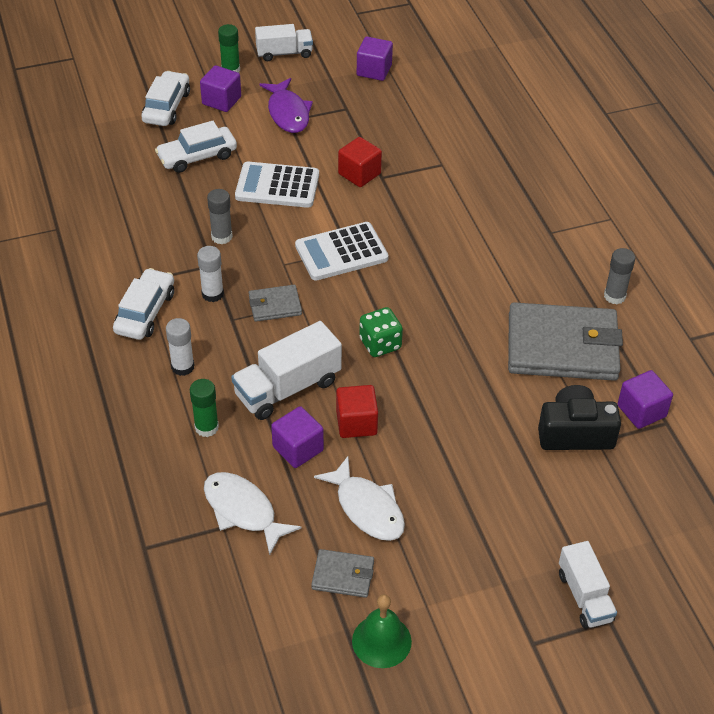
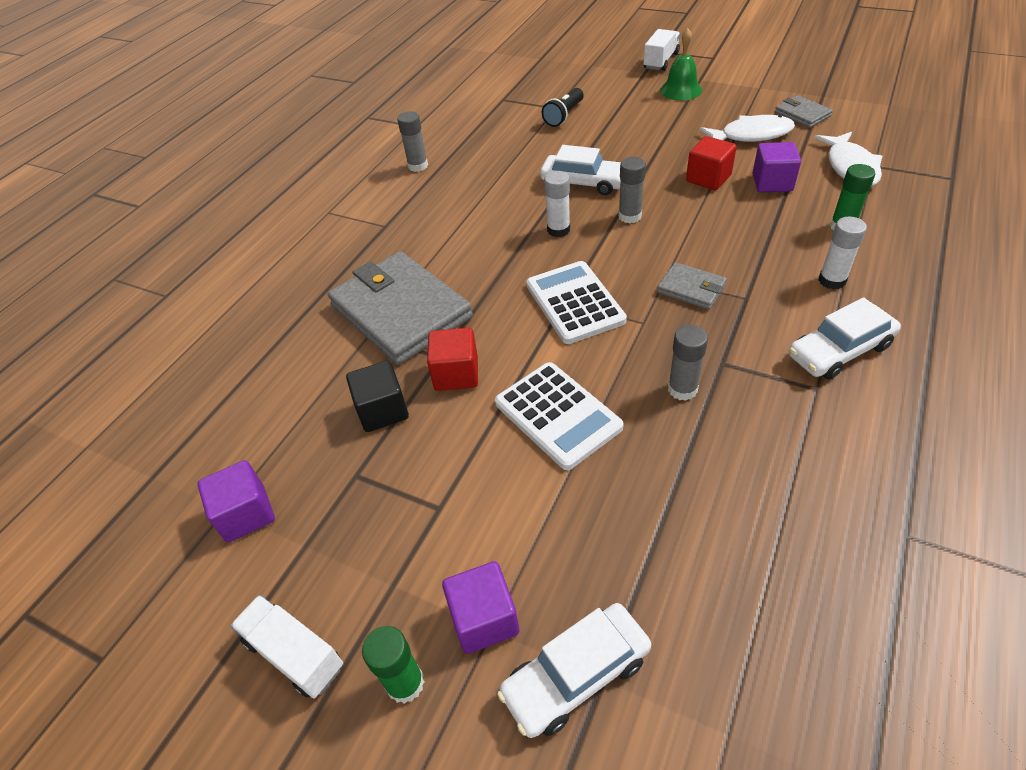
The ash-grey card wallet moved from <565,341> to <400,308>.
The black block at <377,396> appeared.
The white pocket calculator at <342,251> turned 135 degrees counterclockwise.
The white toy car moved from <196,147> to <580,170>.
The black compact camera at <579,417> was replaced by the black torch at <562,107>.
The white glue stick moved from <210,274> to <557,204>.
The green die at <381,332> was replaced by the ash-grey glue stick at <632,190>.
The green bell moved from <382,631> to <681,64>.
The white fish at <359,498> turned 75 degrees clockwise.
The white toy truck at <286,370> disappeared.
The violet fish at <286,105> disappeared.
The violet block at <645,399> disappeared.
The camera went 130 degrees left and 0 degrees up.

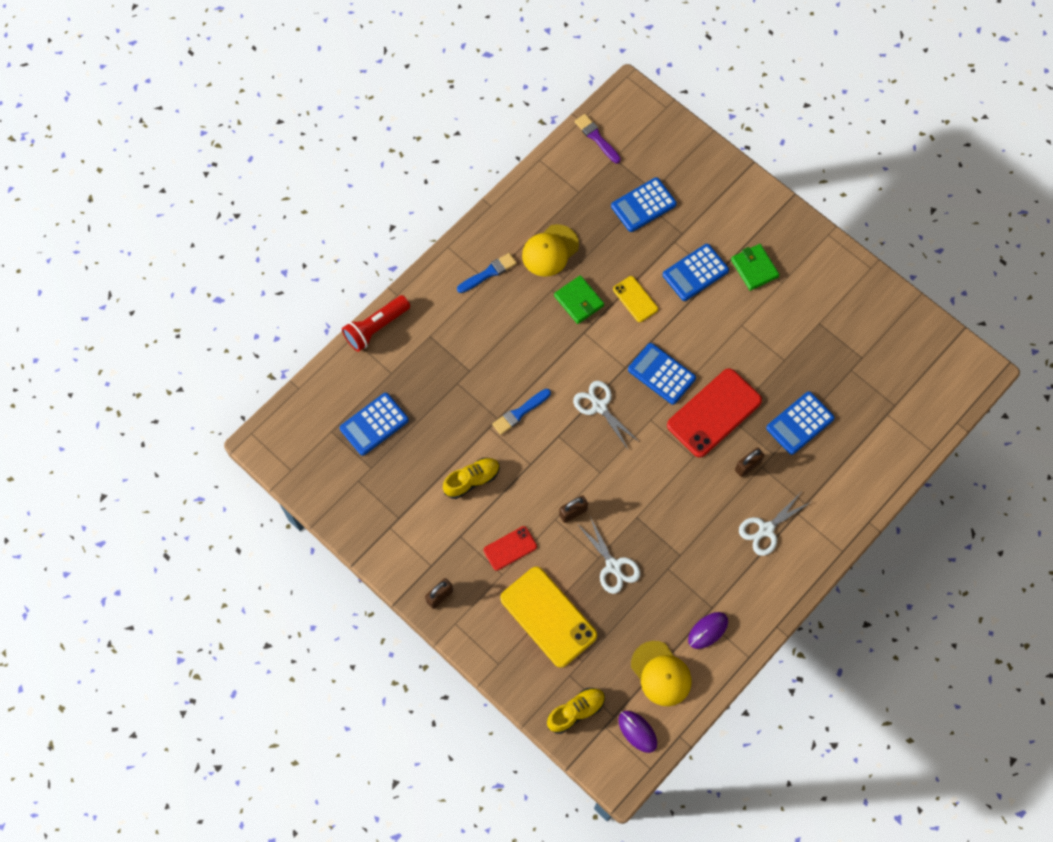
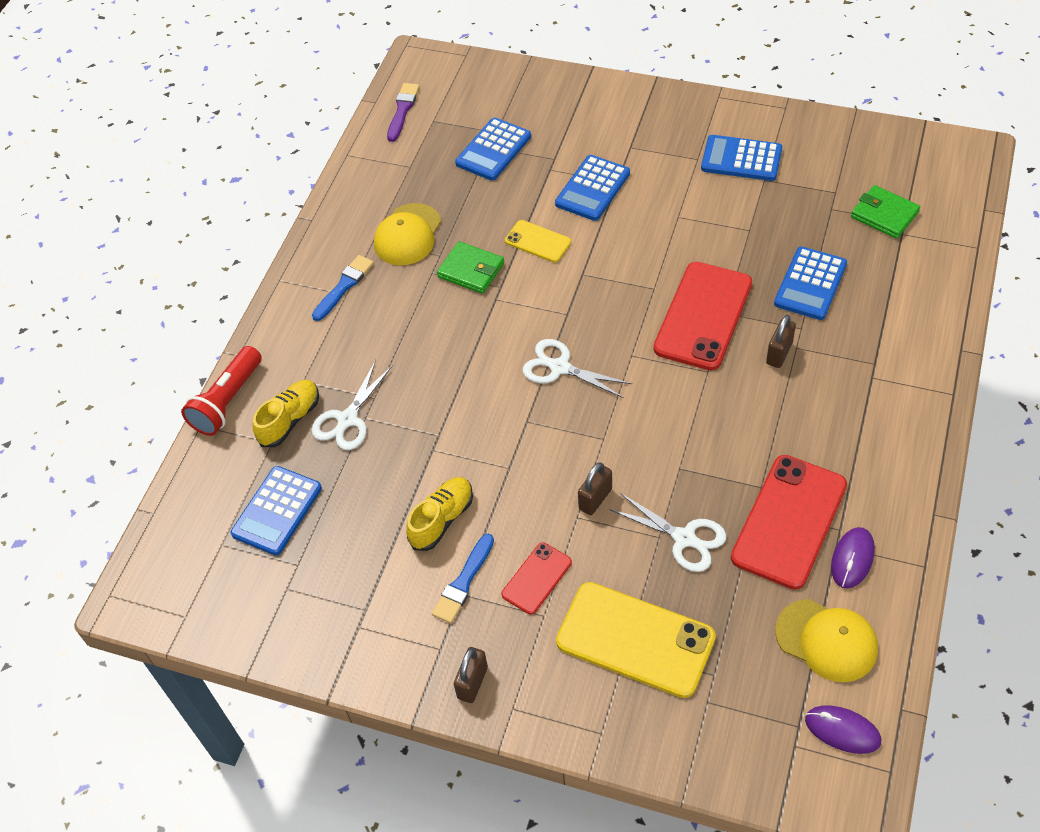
The bright yellow shoe moved from <576,711> to <286,413>.
The white scissors moved from <775,525> to <352,405>.
The violet brush at <598,138> turned 75 degrees clockwise.
The royal blue brush moved from <521,412> to <463,578>.
The royal blue pocket calculator moved from <662,374> to <741,158>.
The crimson smartphone at <789,522> appeared.
The green card wallet moved from <755,267> to <885,212>.
The camera went 20 degrees left and 15 degrees down.

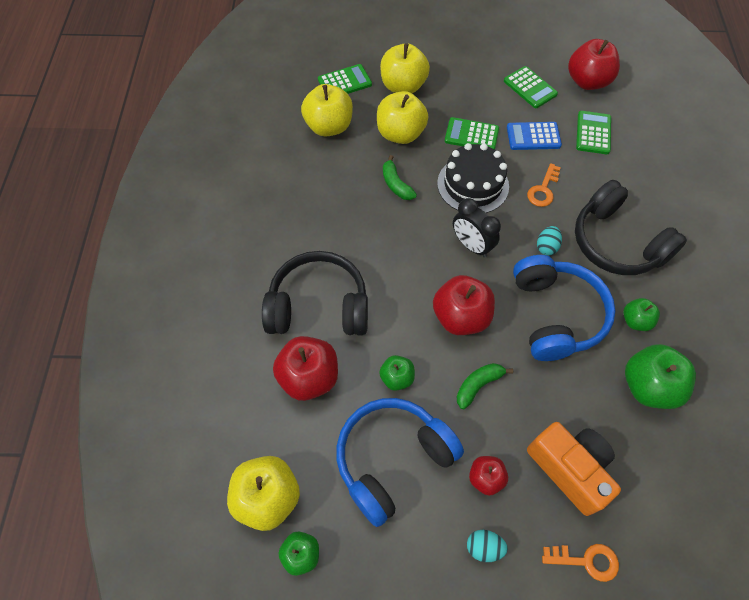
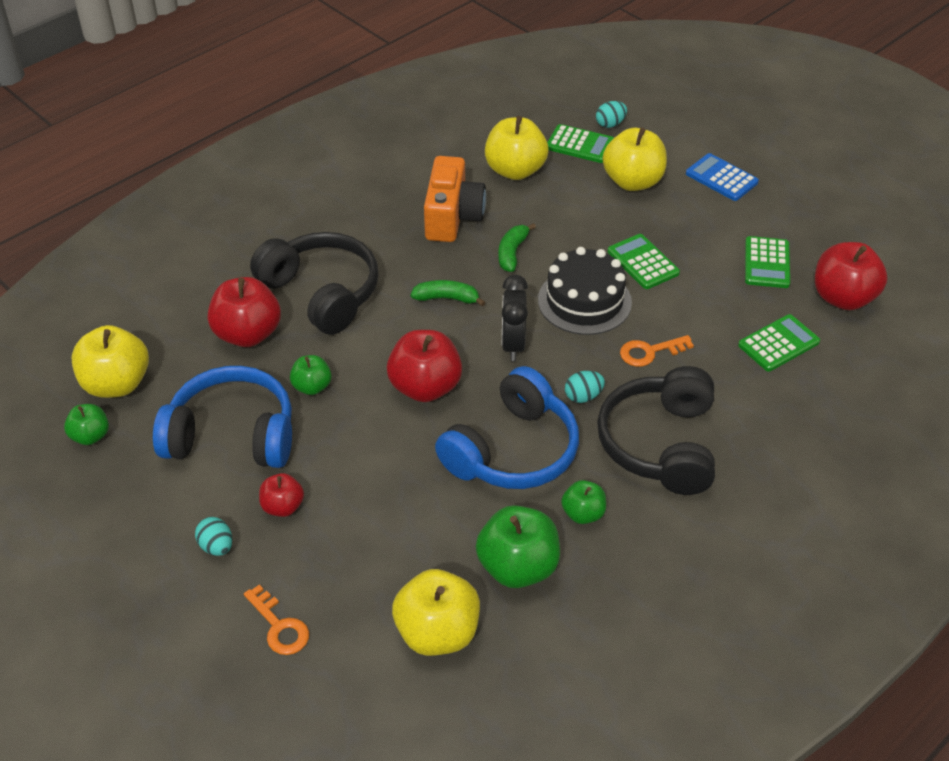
The bright yellow apple moved from <402,117> to <436,612>.
The green banana moved from <485,386> to <448,293>.
The bright orange compact camera moved from <574,469> to <455,199>.
The teal toy egg at <611,114> appeared.
The royal blue pocket calculator moved from <534,136> to <722,177>.
The camera went 45 degrees right and 15 degrees down.

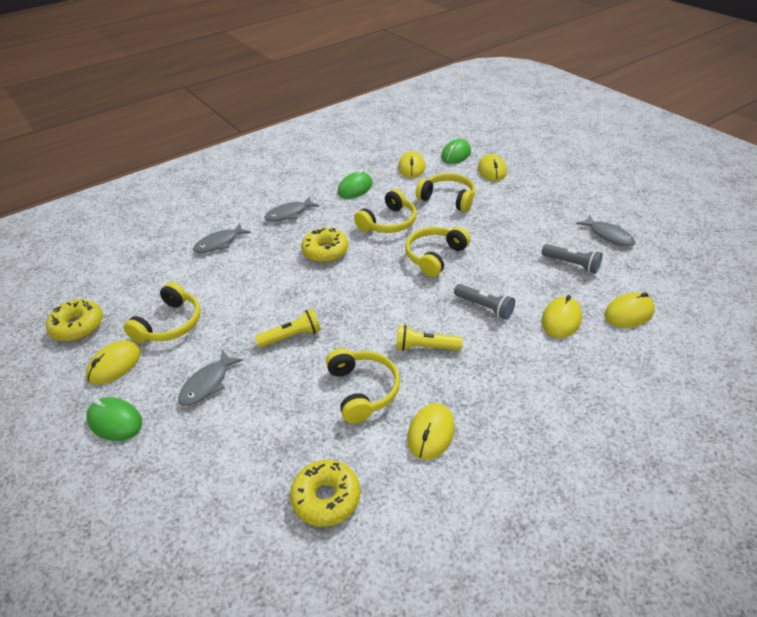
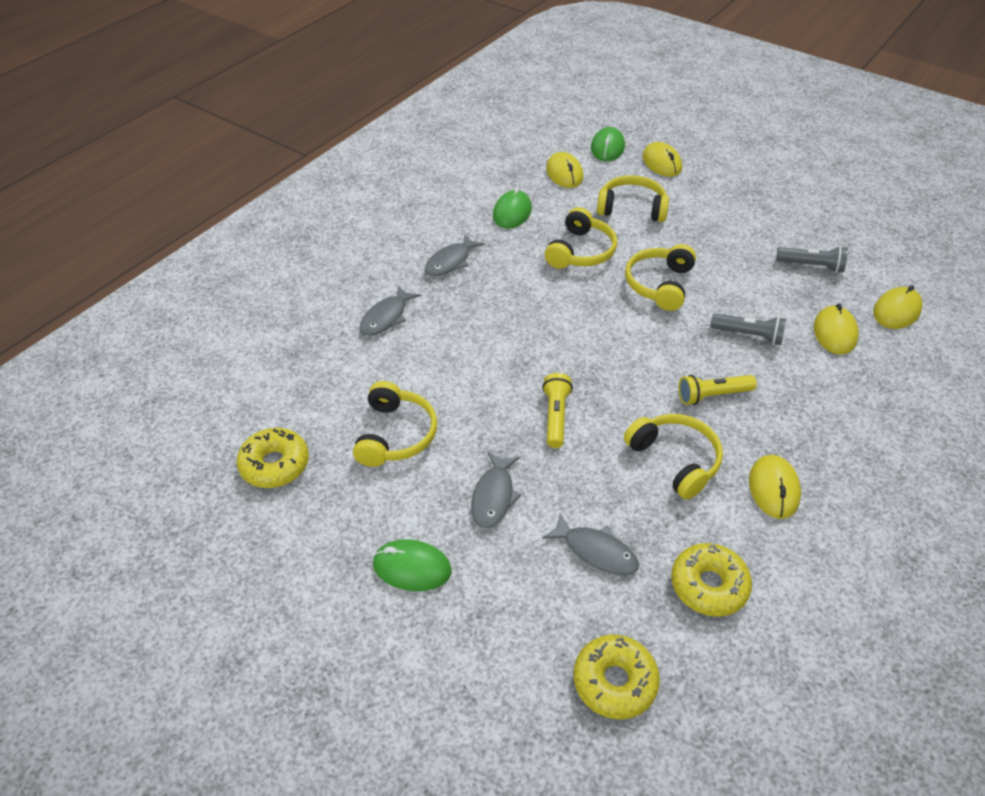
The bright yellow torch at <288,328> turned 45 degrees counterclockwise.
The ash-grey fish moved from <605,230> to <590,544>.
The bright yellow glazed donut moved from <324,245> to <617,677>.
The bright yellow computer mouse at <113,362> disappeared.
The camera went 20 degrees left and 5 degrees up.

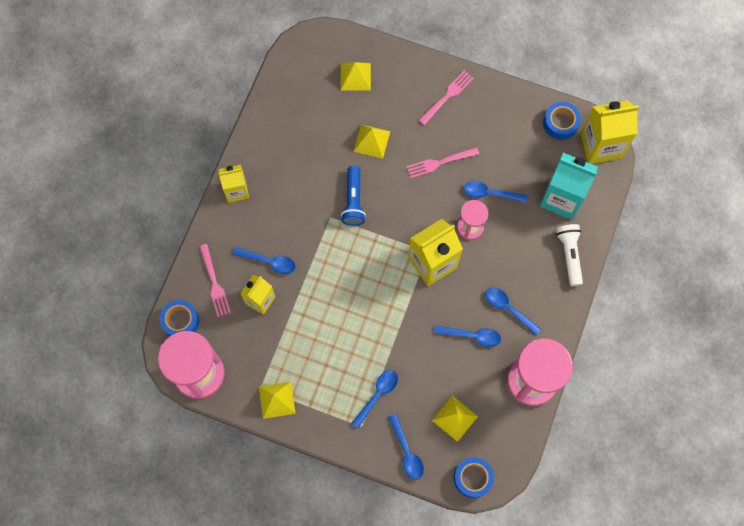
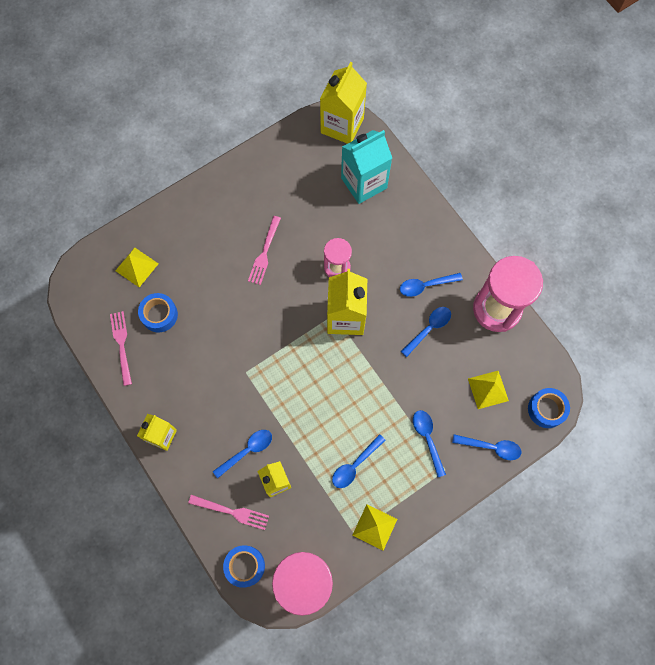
The rosy fork moved from <446,98> to <121,348>.
The royal blue roll of tape moved from <562,121> to <158,313>.
The royal blue teaspoon moved from <495,192> to <359,461>.
The royal blue torch at <353,196> disappeared.
The bright yellow pyramid at <371,141> disappeared.
The white torch at <569,255> disappeared.
The camera went 55 degrees left and 0 degrees up.

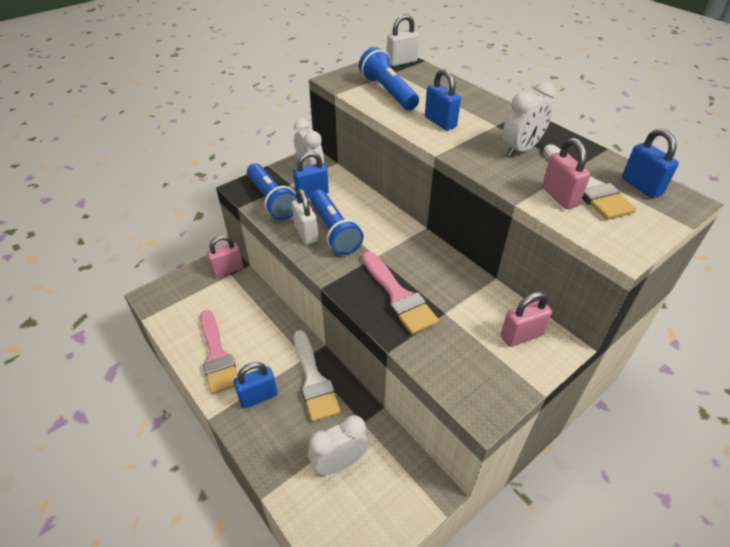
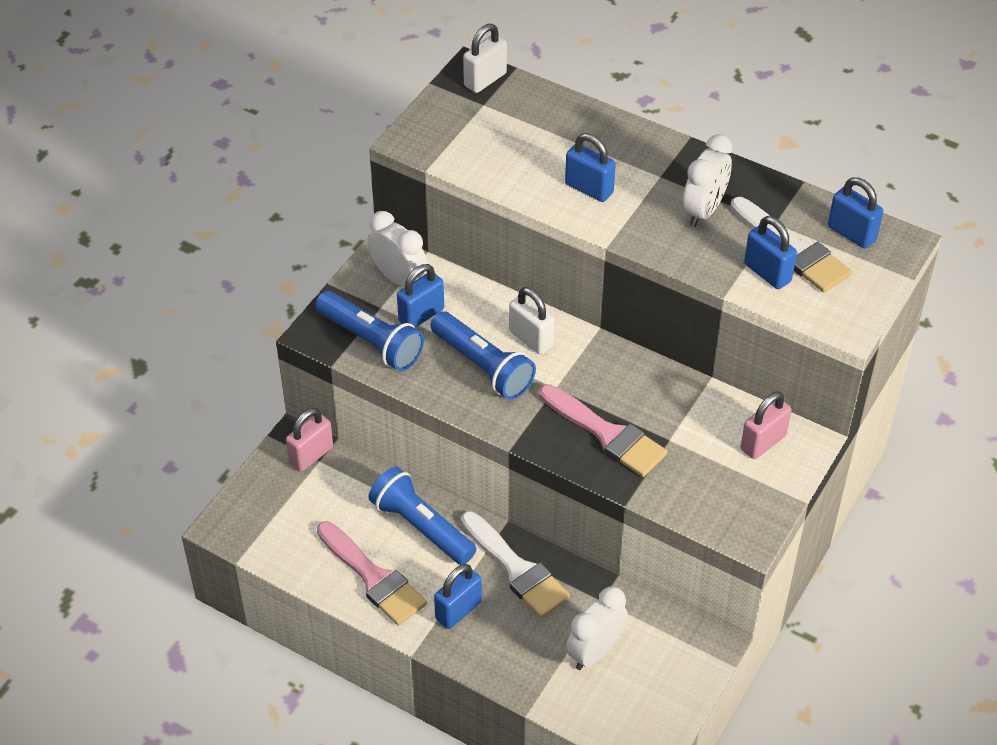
The royal blue torch moved from <389,78> to <422,515>.
The white lock moved from <305,217> to <532,321>.
The rosy lock at <566,173> became the royal blue lock at <770,252>.
The camera went 20 degrees left and 5 degrees up.

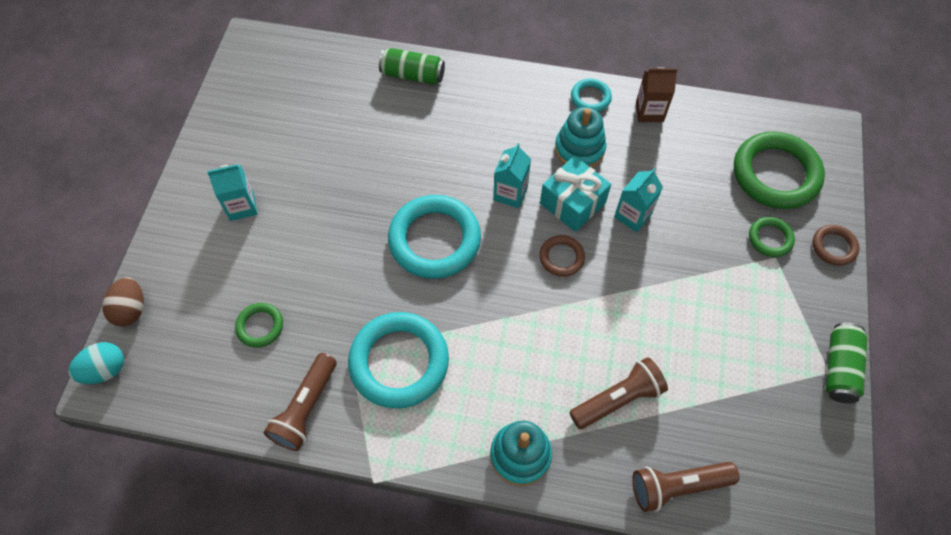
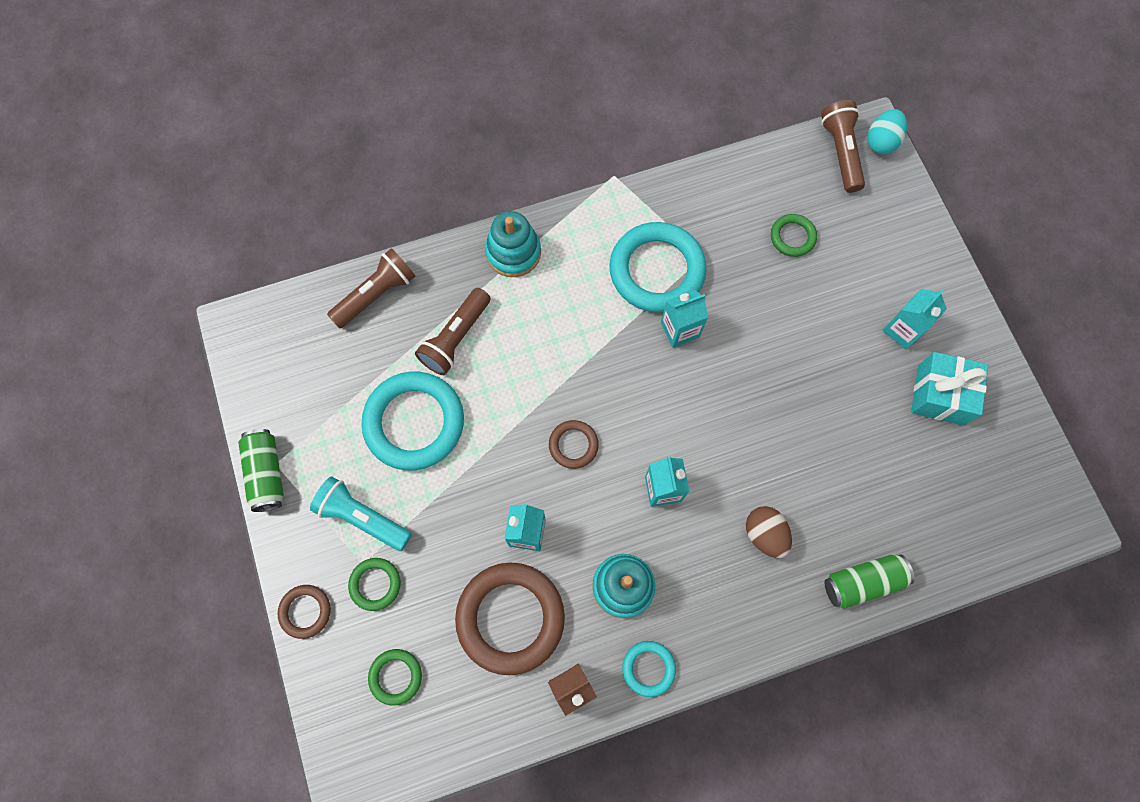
The teal torch at <361,513> appeared.
The teal hoop moved from <434,237> to <412,420>.
The green hoop at <779,170> changed to 0.49 times the size.
The russet hoop at <510,619> appeared.
The teal juice carton at <684,319> appeared.
The russet toy egg moved from <123,302> to <769,532>.
The russet torch moved from <299,402> to <843,146>.
The teal gift moved from <575,194> to <949,388>.
The camera went 150 degrees right and 10 degrees up.

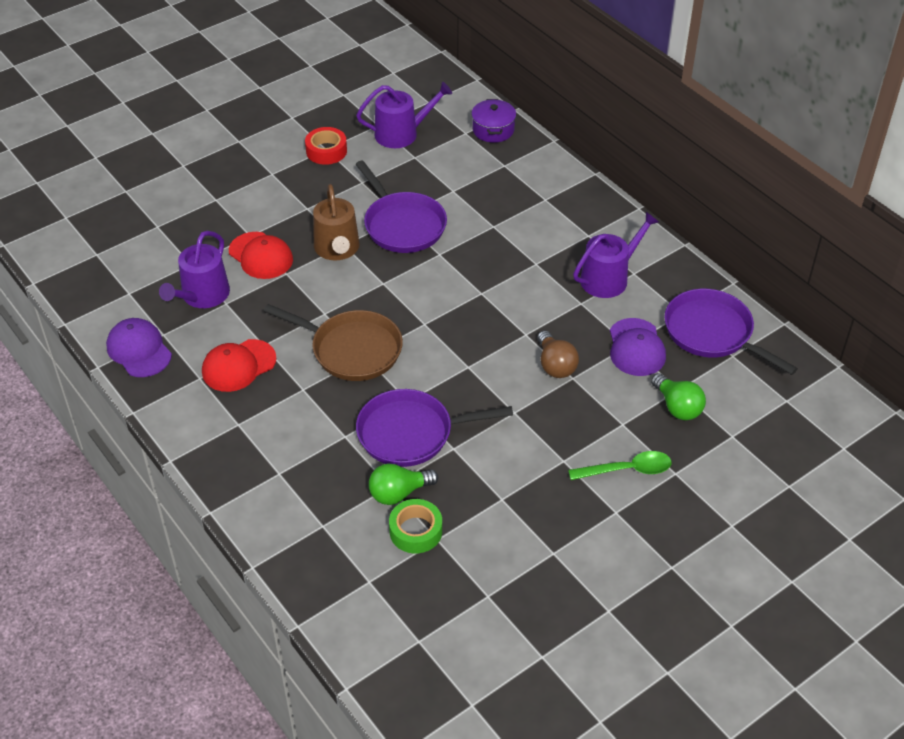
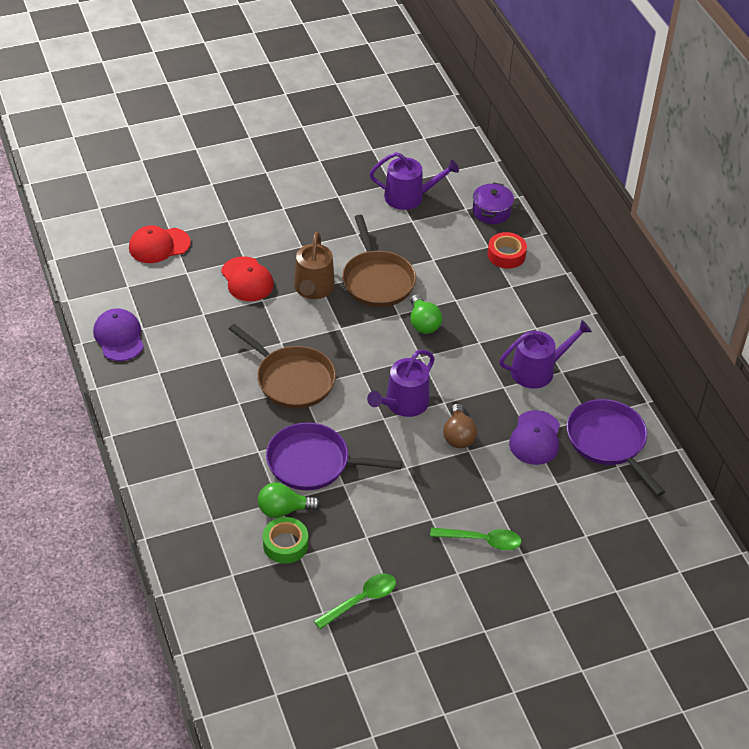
The crimson baseball cap moved from <239,365> to <160,244>.
The green teaspoon at <355,601> appeared.
The violet frying pan at <401,206> became the russet frying pan at <379,261>.
The violet watering can moved from <194,269> to <401,383>.
The green lightbulb moved from <678,396> to <426,314>.
The crimson roll of tape moved from <326,146> to <507,250>.
The camera went 15 degrees right and 0 degrees up.

